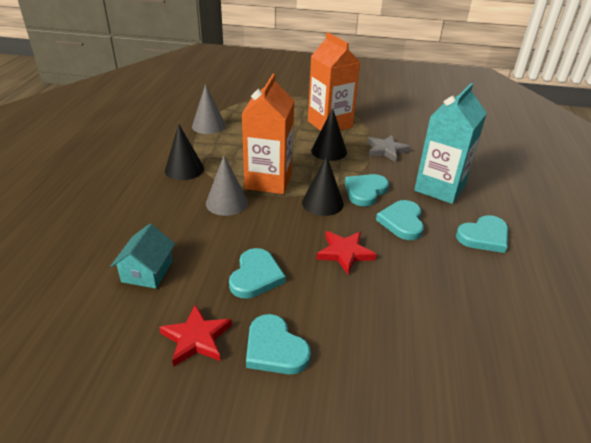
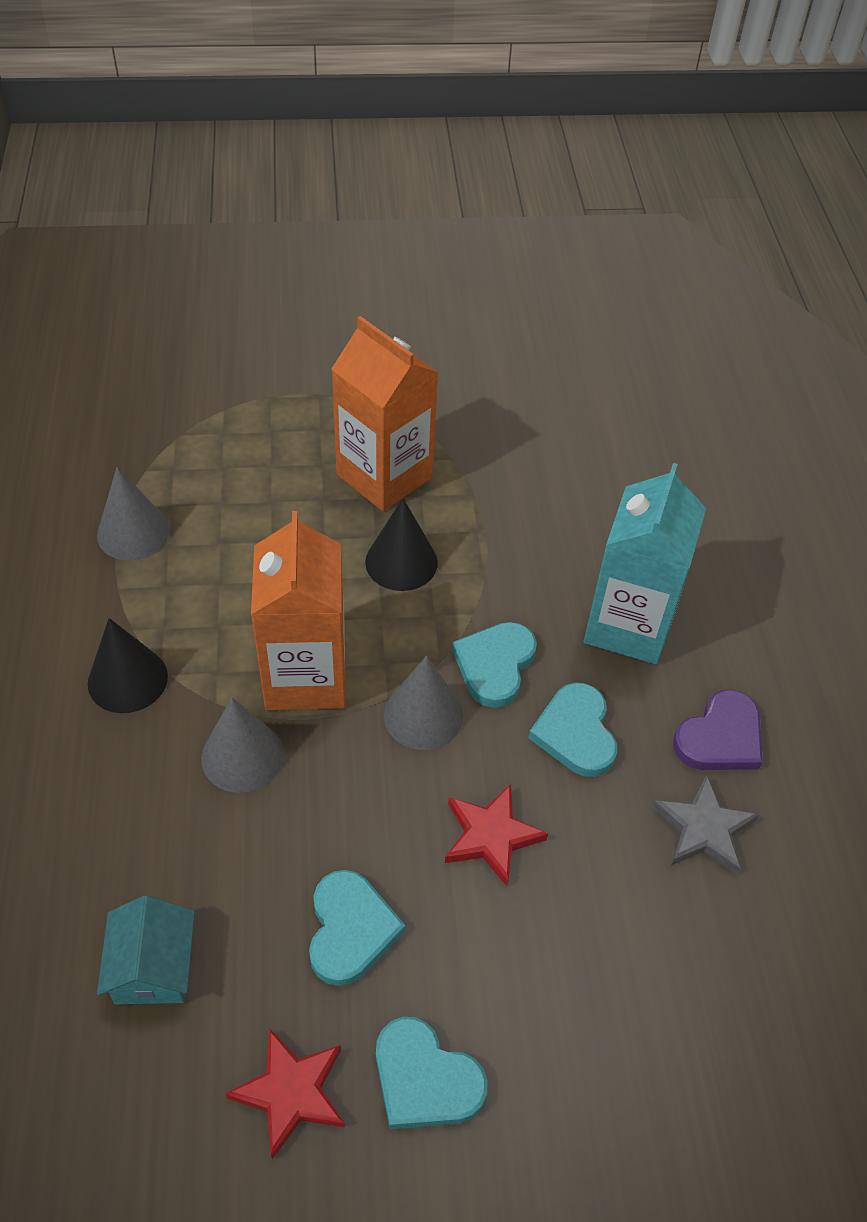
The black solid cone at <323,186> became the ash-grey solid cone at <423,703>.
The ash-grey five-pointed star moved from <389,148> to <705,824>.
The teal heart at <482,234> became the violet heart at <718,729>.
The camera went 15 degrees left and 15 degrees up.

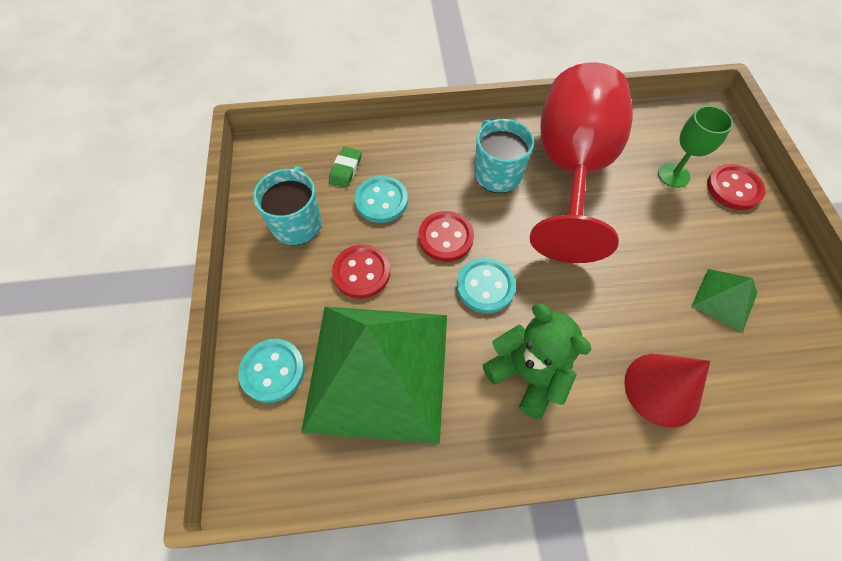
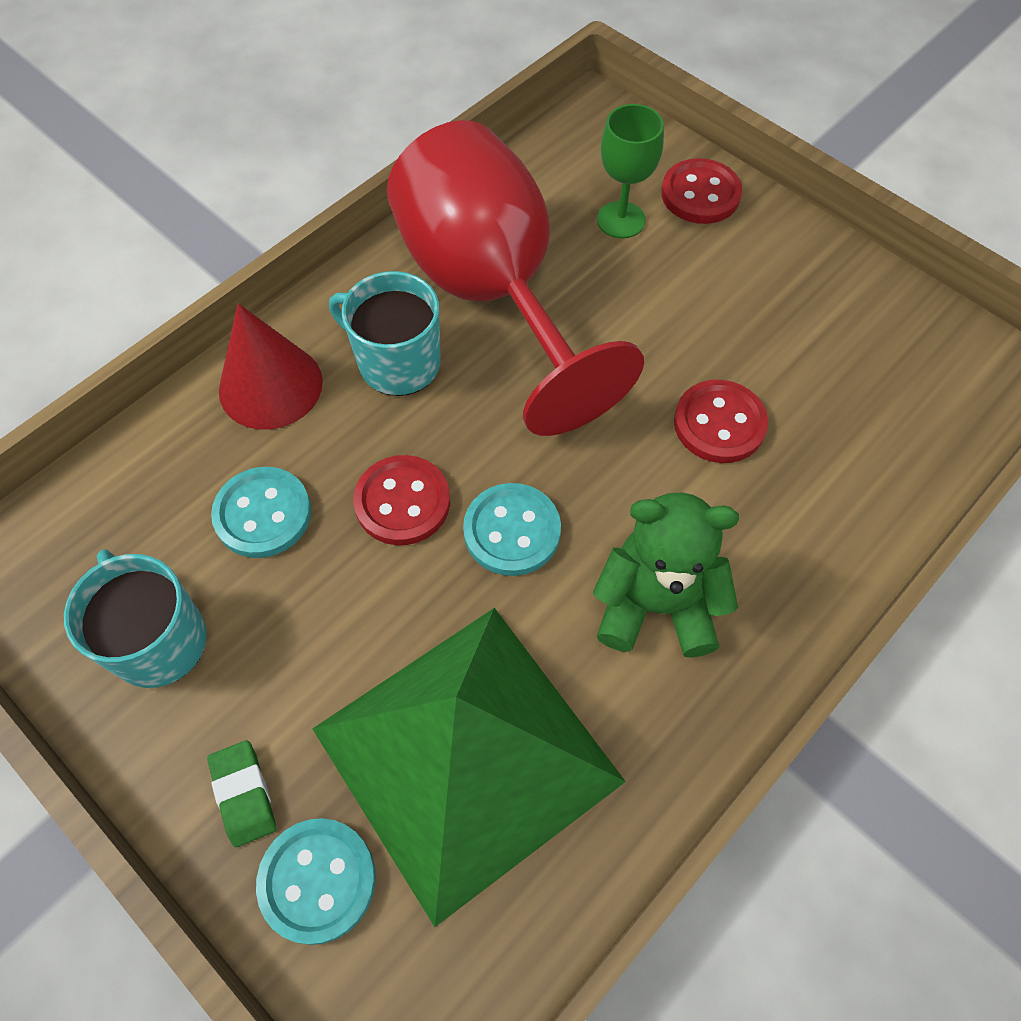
The green gum eraser moved from <345,167> to <241,793>.
The crimson solid cone moved from <667,391> to <271,366>.
The crimson button moved from <361,271> to <721,421>.
The green pyramid at <724,300> disappeared.
The camera went 40 degrees left and 0 degrees up.

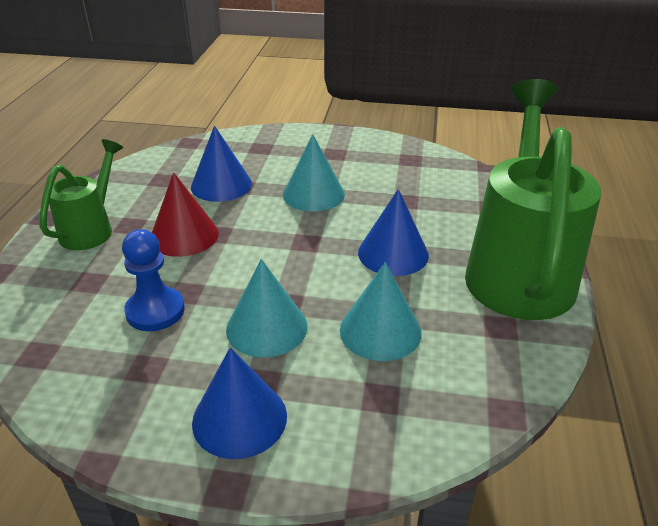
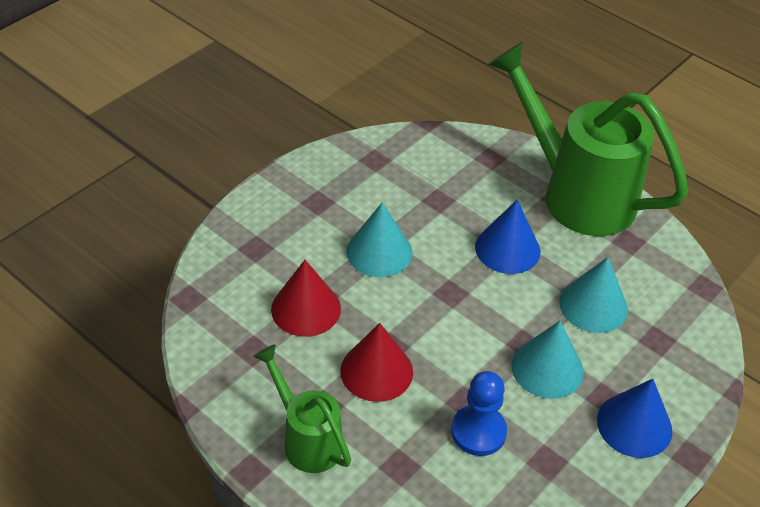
The royal blue solid cone at <221,164> became the crimson solid cone at <306,298>.
The camera went 60 degrees left and 10 degrees up.

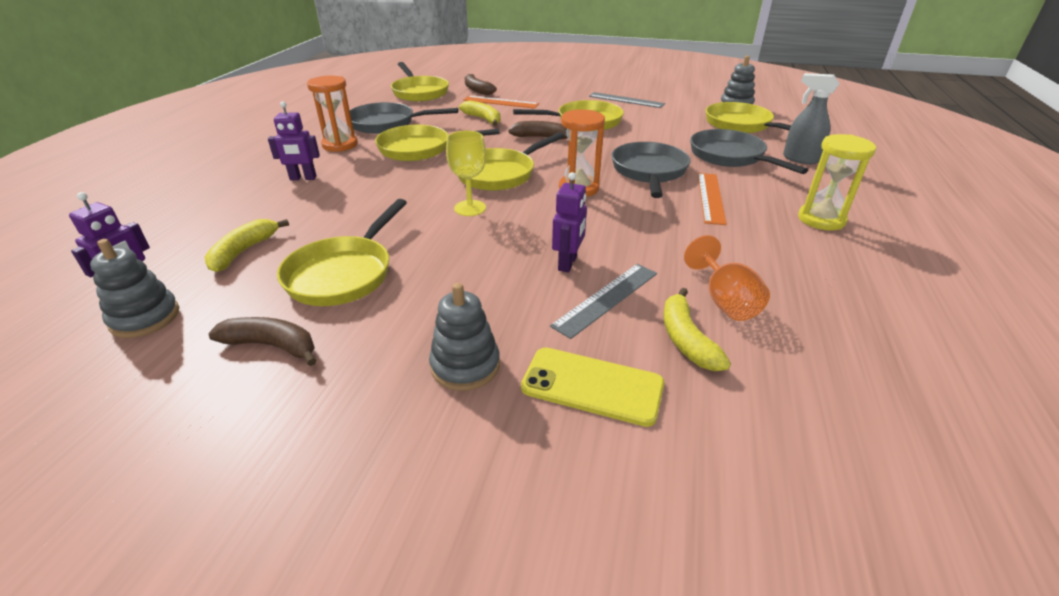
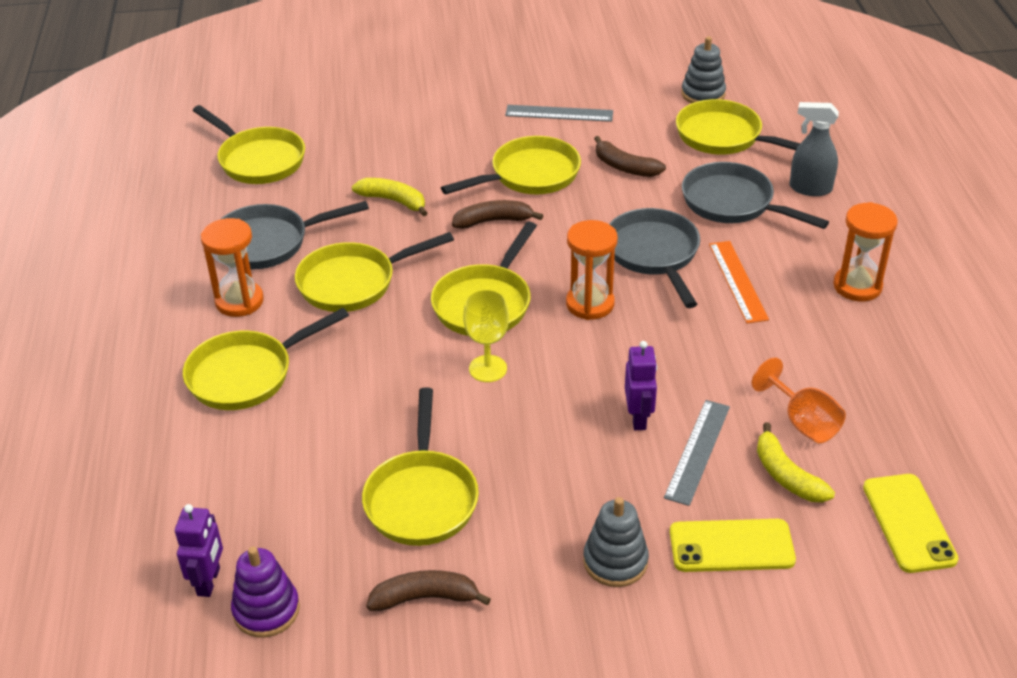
The violet toy robot at <294,140> was replaced by the bright yellow frying pan at <266,359>.
The ash-grey ring stacker at <134,288> became the violet ring stacker at <265,592>.
The russet banana moved from <481,84> to <630,156>.
The bright yellow sand timer at <837,182> became the bright orange sand timer at <865,252>.
The bright yellow smartphone at <911,523> appeared.
The bright yellow banana at <247,245> disappeared.
The bright orange measuring stick at <501,102> disappeared.
The camera went 20 degrees left and 5 degrees up.

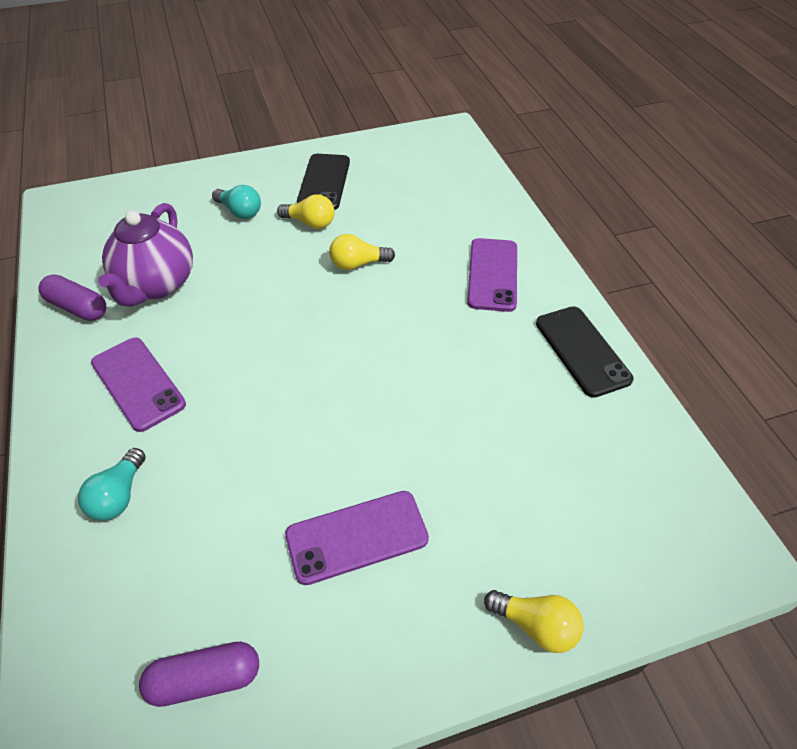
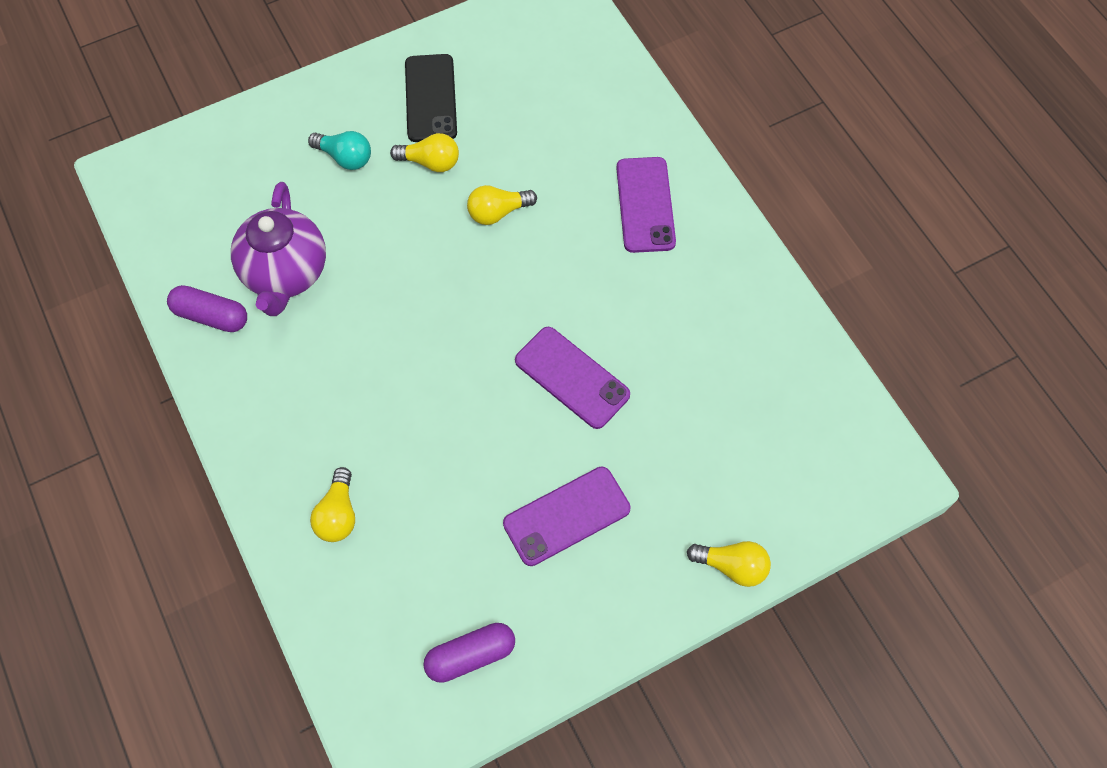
The teal lightbulb at <112,484> became the bright yellow lightbulb at <332,504>.
The violet smartphone moved from <138,385> to <572,378>.
The black smartphone at <585,352> disappeared.
The camera went 10 degrees left and 15 degrees up.

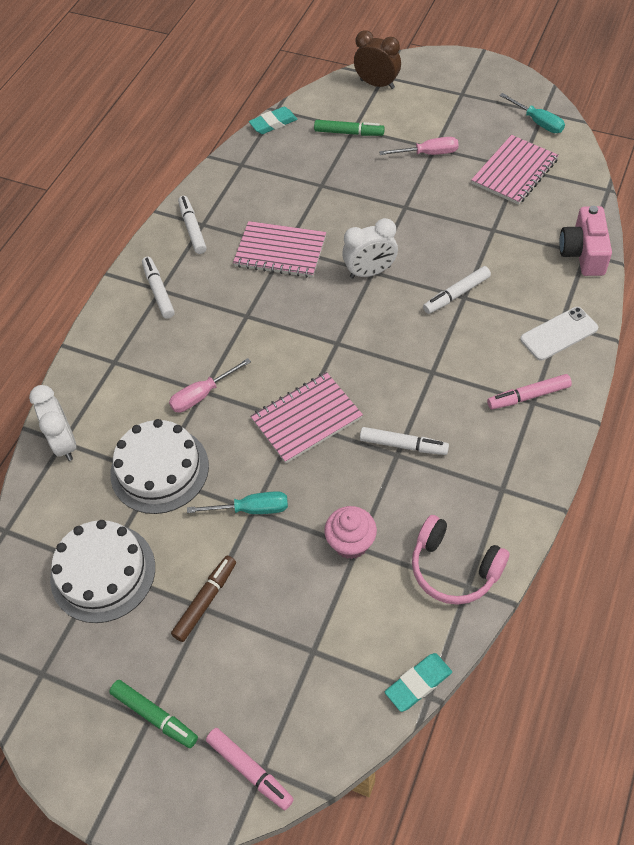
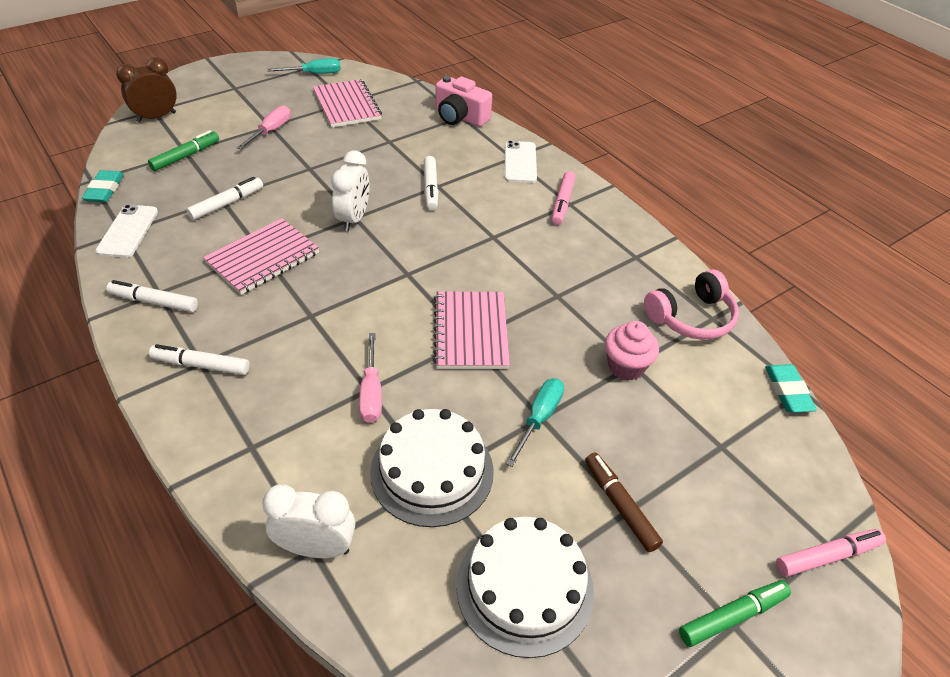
The white smartphone at <126,231> appeared.
The white marker moved from <404,441> to <224,198>.
The camera went 65 degrees left and 10 degrees down.

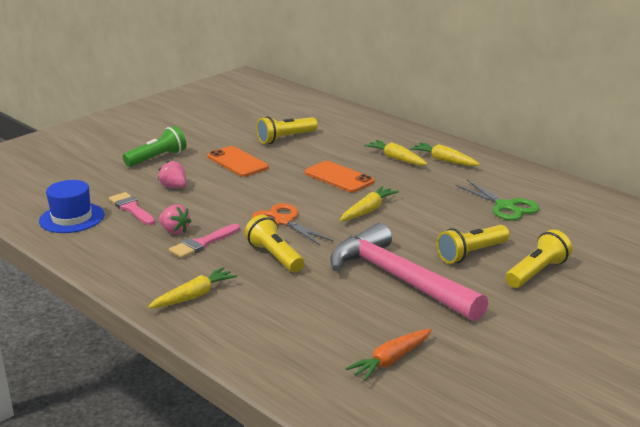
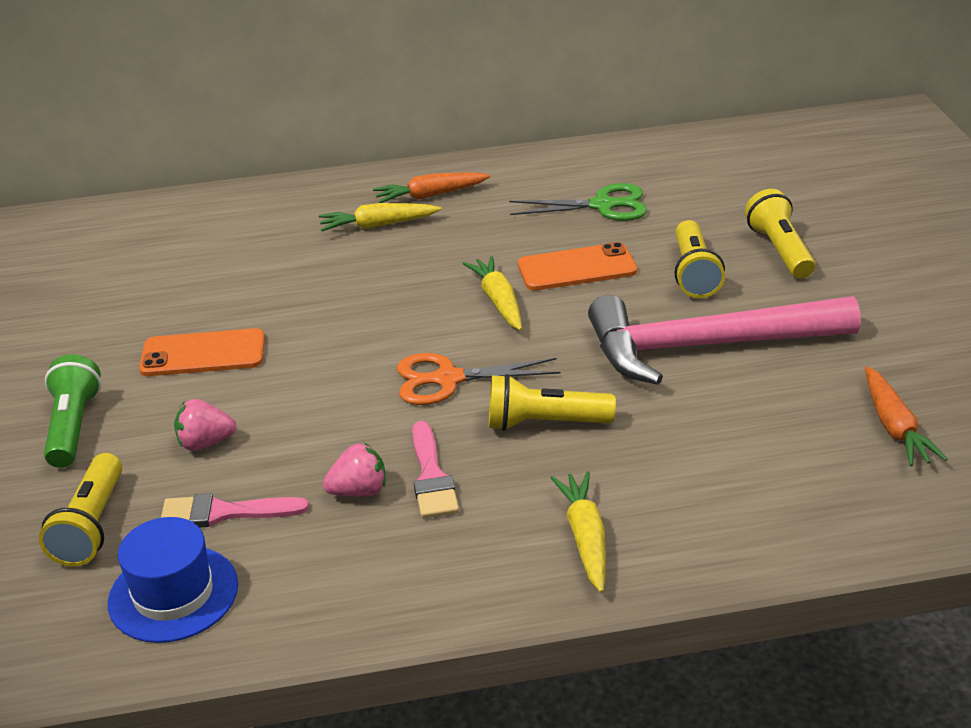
The bright yellow torch moved from <287,130> to <80,509>.
The bright yellow root vegetable at <444,154> became the bright orange root vegetable at <432,188>.
The bright orange smartphone moved from <339,176> to <577,266>.
The camera went 55 degrees left and 10 degrees up.

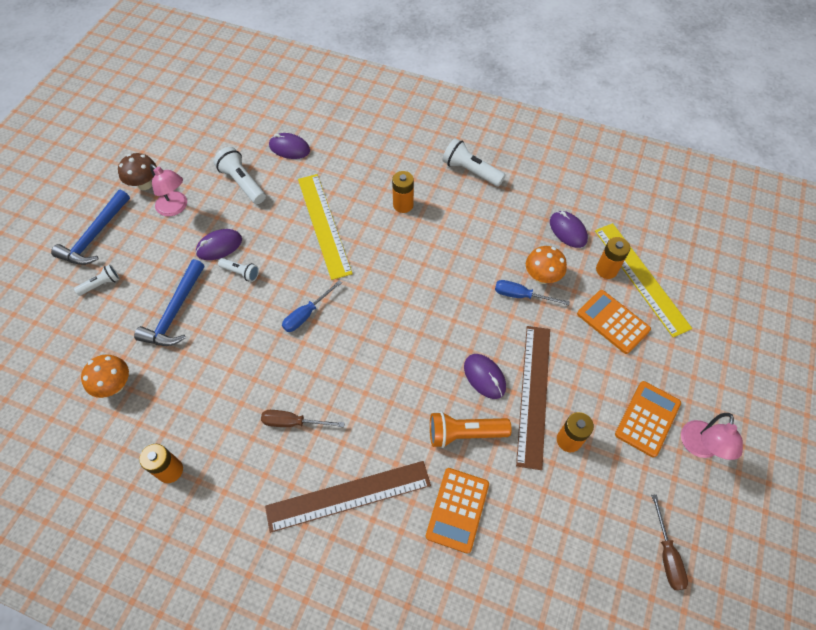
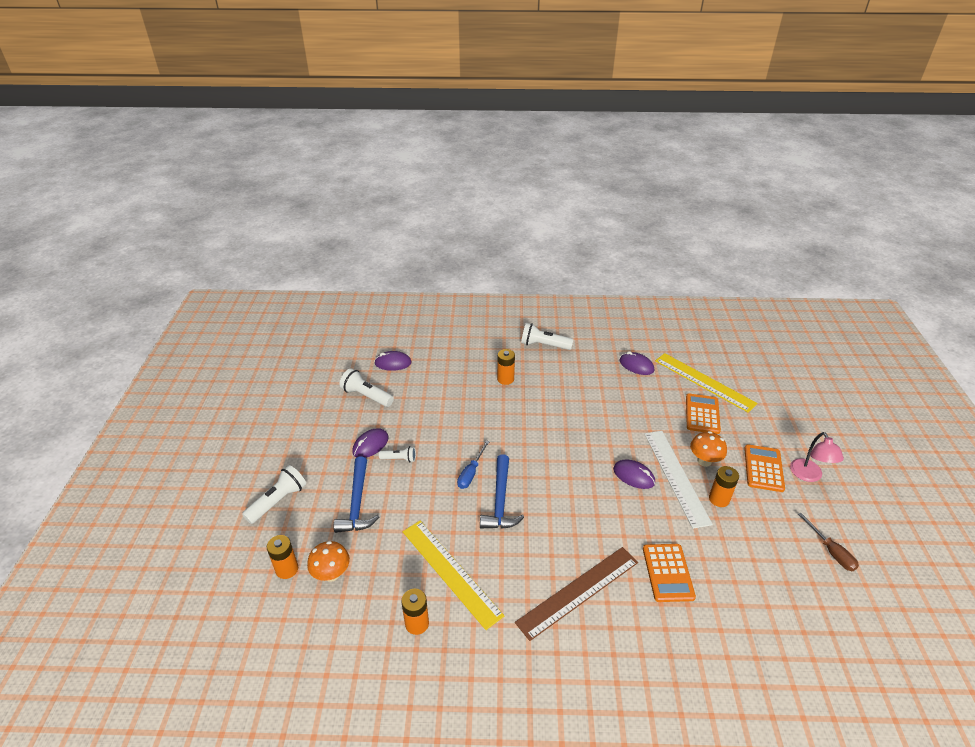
The white torch at <96,280> changed to 1.69 times the size.
The bright orange battery moved from <613,258> to <282,557>.
The bright yellow measuring stick moved from <325,227> to <454,575>.
The royal blue hammer moved from <90,227> to <502,491>.
The russet measuring stick at <533,398> became the white measuring stick at <679,480>.
The bright orange pocket calculator at <614,322> turned 75 degrees clockwise.
The bright orange toadstool moved from <546,265> to <708,449>.
The russet toadstool at <137,171> disappeared.
The rosy desk lamp at <168,190> disappeared.
The russet screwdriver at <303,418> disappeared.
The bright orange torch at <471,429> disappeared.
The royal blue screwdriver at <532,292> disappeared.
The camera went 20 degrees left and 20 degrees down.

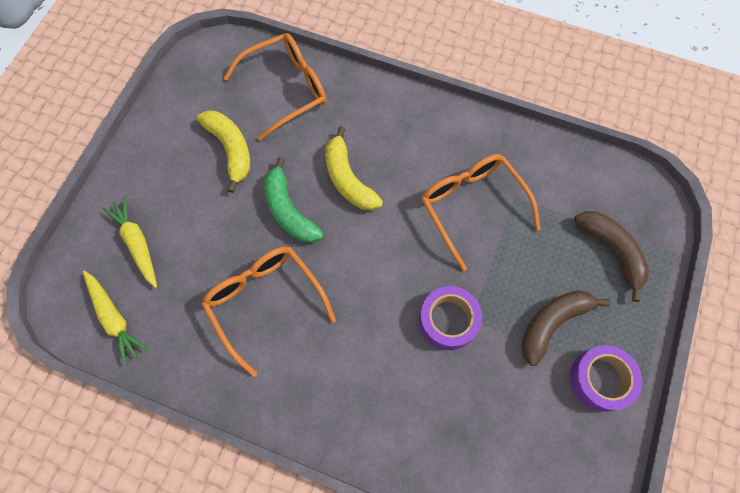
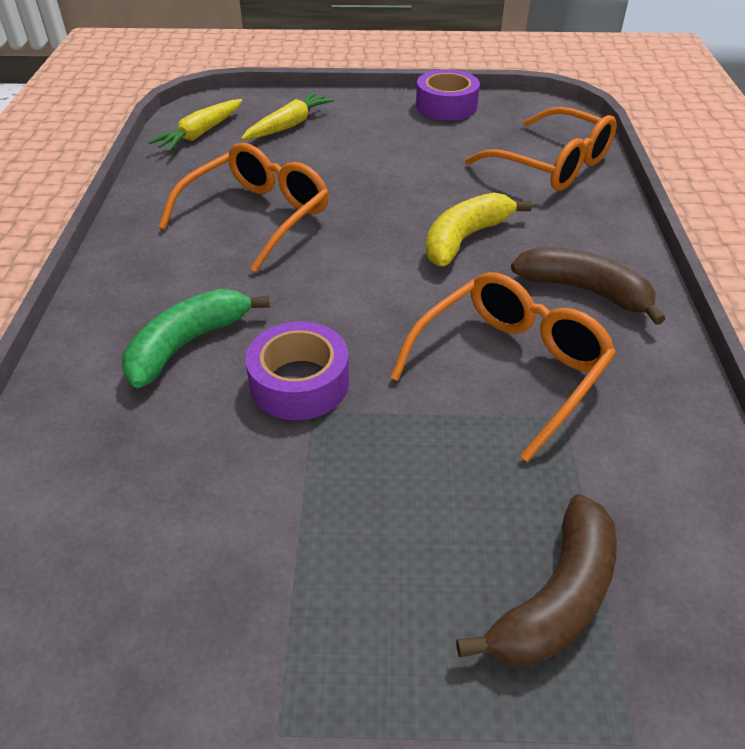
The green banana moved from <293,200> to <196,338>.
The violet roll of tape moved from <606,378> to <448,95>.
The russet banana moved from <565,328> to <588,286>.
The bright yellow banana at <223,151> disappeared.
The camera went 70 degrees right and 25 degrees down.

